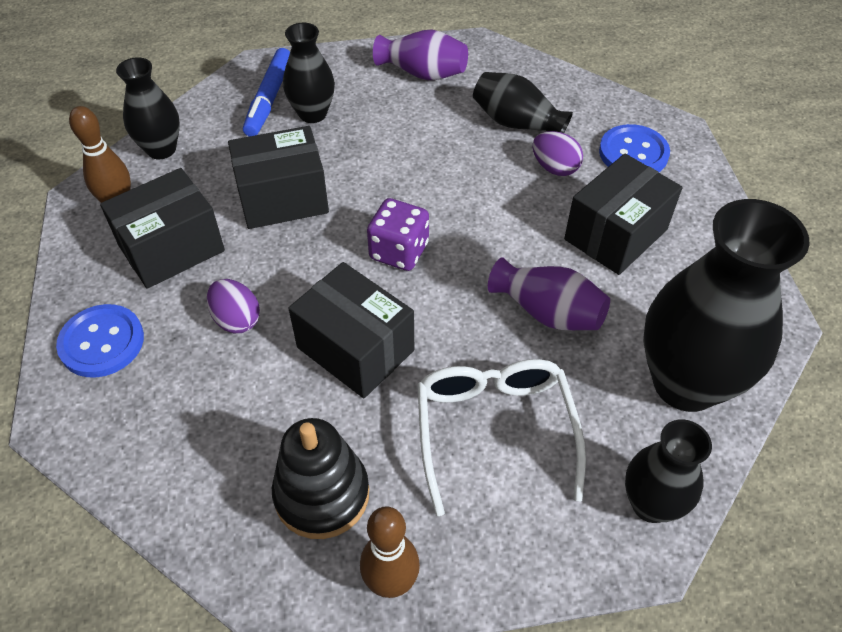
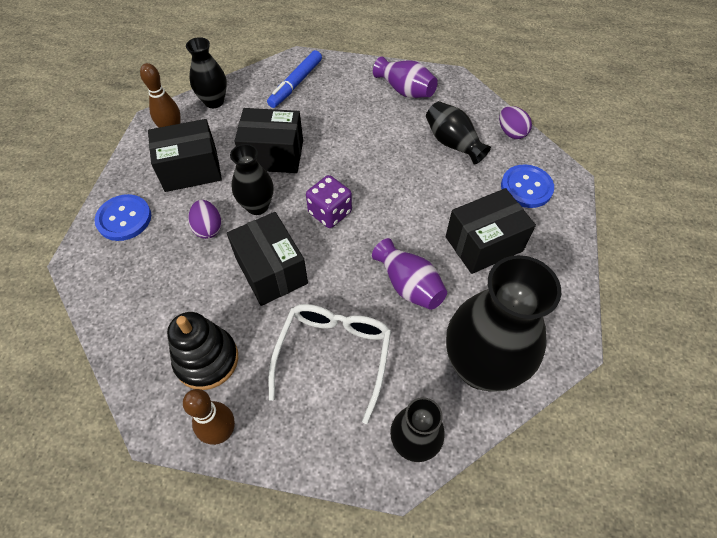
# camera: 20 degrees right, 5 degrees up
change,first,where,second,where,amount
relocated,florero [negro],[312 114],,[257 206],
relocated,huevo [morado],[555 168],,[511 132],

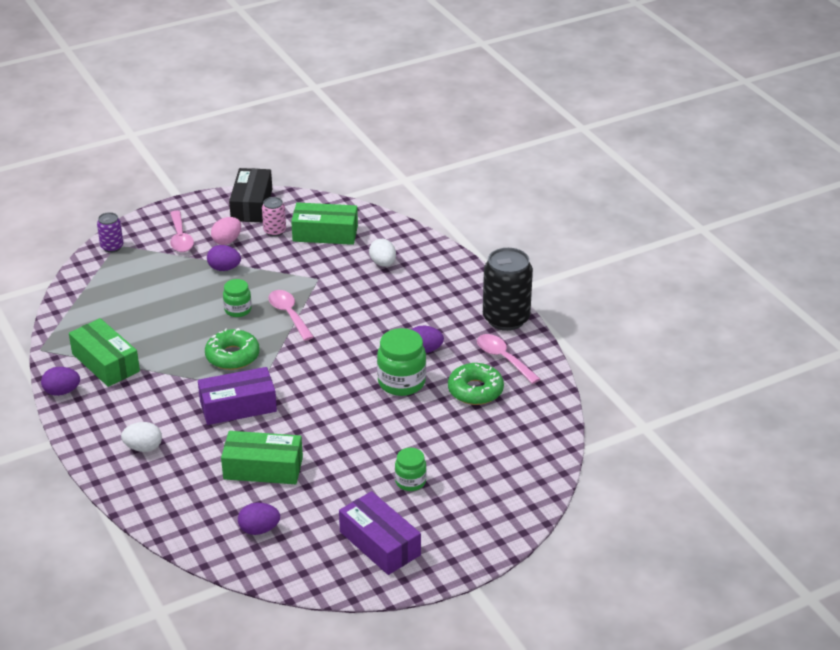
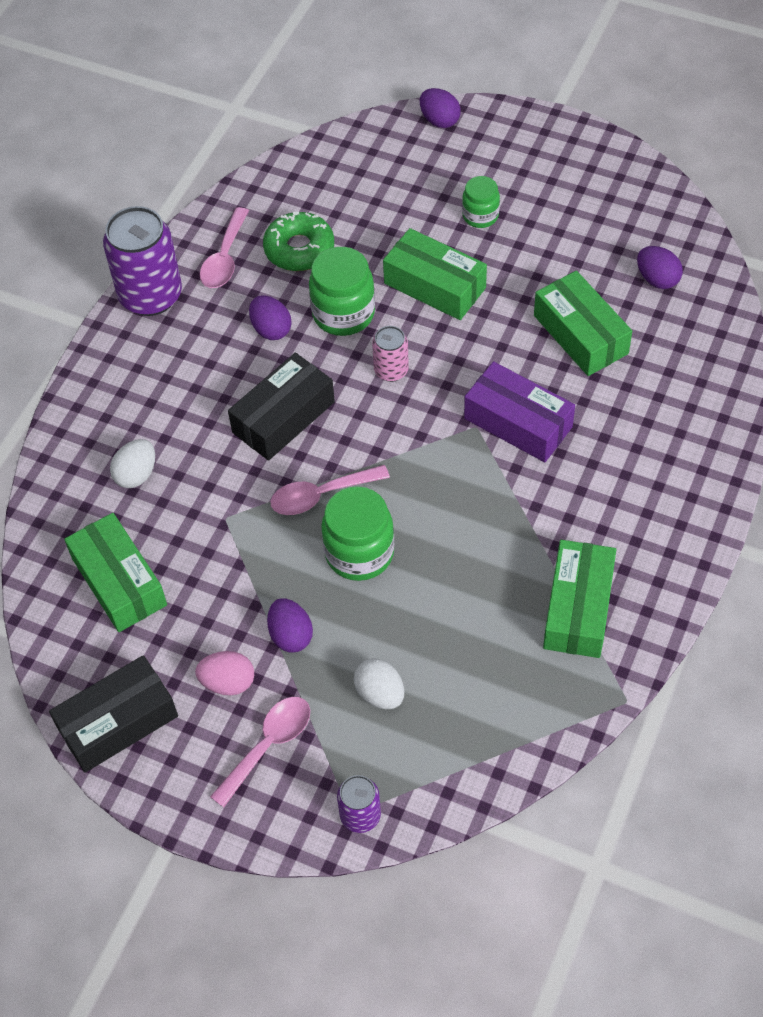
# camera: 125 degrees left, 20 degrees up
change,first,where,second,where,amount
colour,lata [negro],[506 319],lata [morado],[150 296],
appeared,,,caja [negro],[283 417],
spun,cuchara [rosa],[289 314],,[321 495],45 degrees clockwise
size,tarro [verde],[238 310],,[359 553],x1.66
relocated,huevo [blanco],[143 448],,[380 693],
relocated,lata [rosa],[274 231],,[391 370],
appeared,,,caja [verde],[434 286],
relocated,huevo [morado],[62 392],,[439 120],
missing,rosquilla [verde],[232 356],,,
missing,caja [morado],[380 543],,,

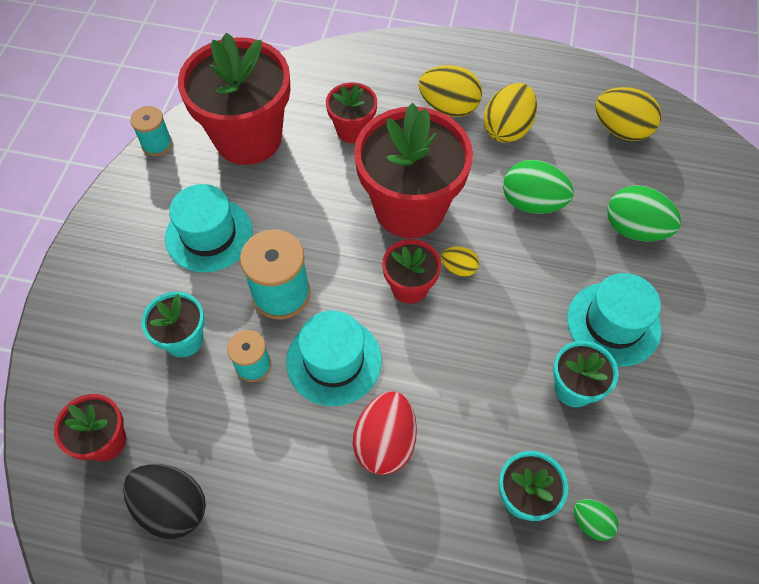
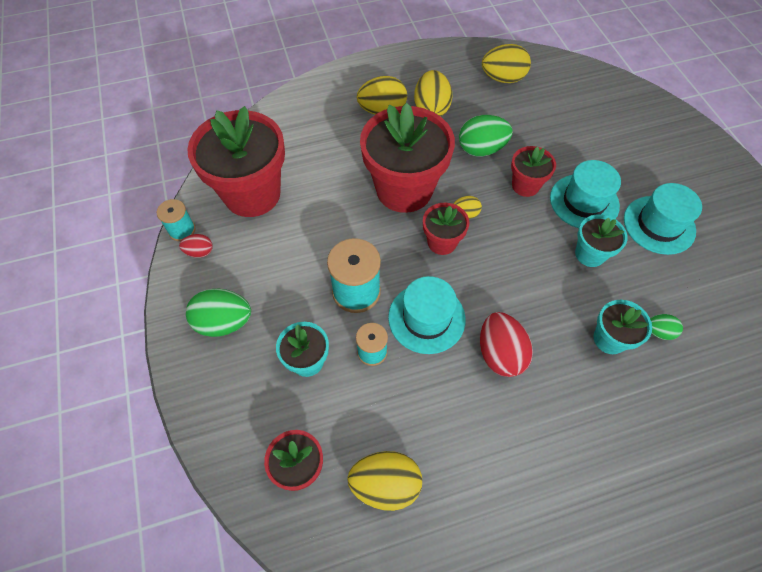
# camera: 30 degrees left, 0 degrees up
change,first,where,second,where,amount
appeared,,,huevo [rojo],[200 252],
relocated,huevo [verde],[634 229],,[224 322],
colour,huevo [negro],[172 507],huevo [amarillo],[385 484],
relocated,maceta [rojo],[352 130],,[525 185],
relocated,sombrero [turquesa],[209 235],,[659 225],

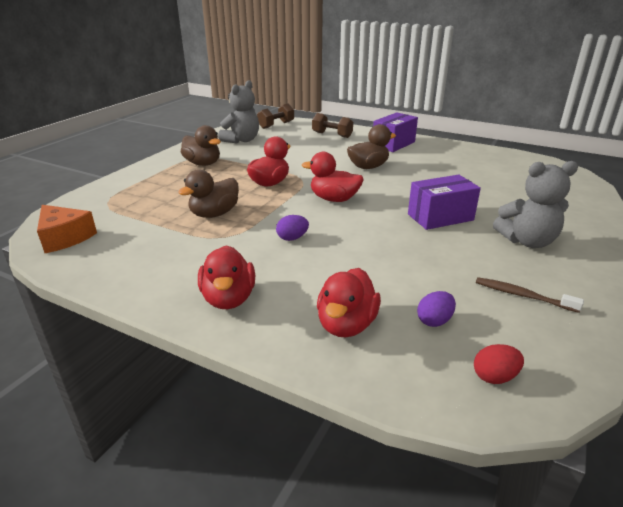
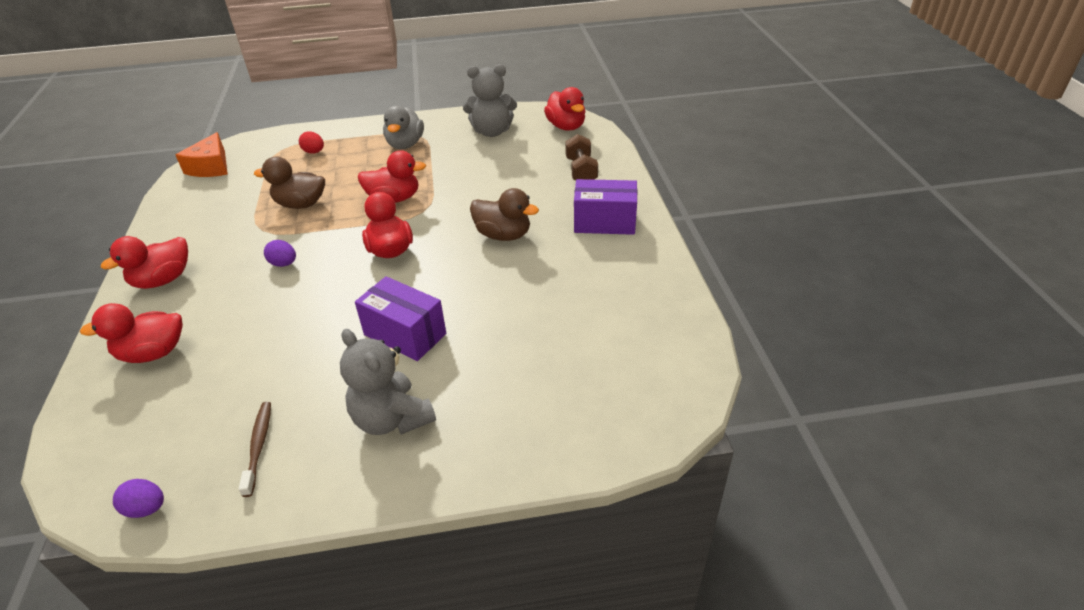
# camera: 55 degrees right, 10 degrees up
change,first,where,second,where,amount
relocated,huevo [morado],[434 321],,[146 508],
relocated,huevo [rojo],[494 377],,[314 152],
colour,pato [marrón],[203 164],pato [gris],[405 144],
exchanged,mancuerna [marrón],[276 125],pato [rojo],[566 126],

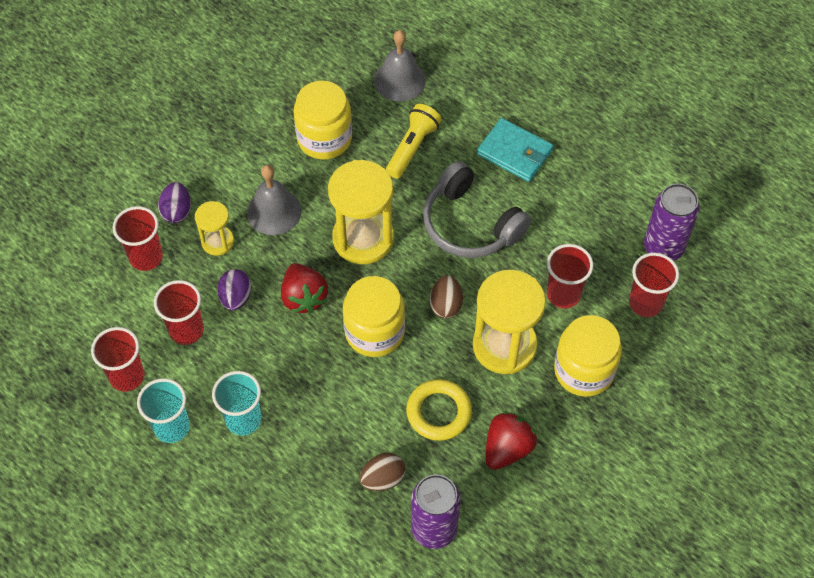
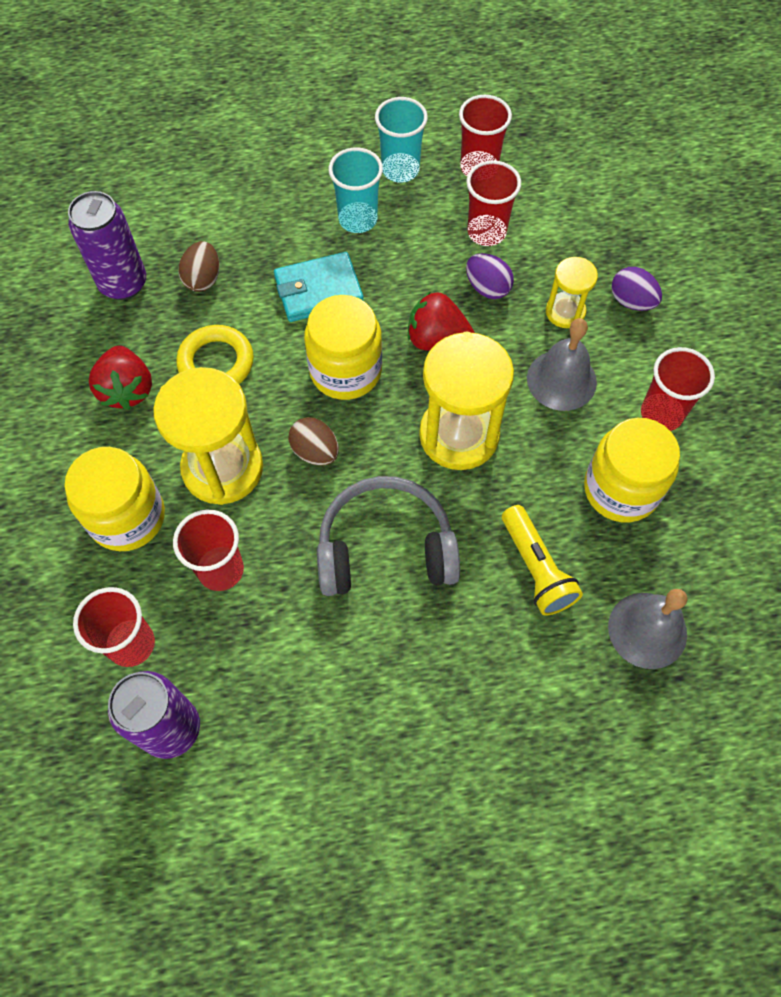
# camera: 130 degrees right, 5 degrees up
change,first,where,second,where,amount
relocated,cartera [turquesa],[514 152],,[318 290],
relocated,vaso [rojo],[146 257],,[661 414],

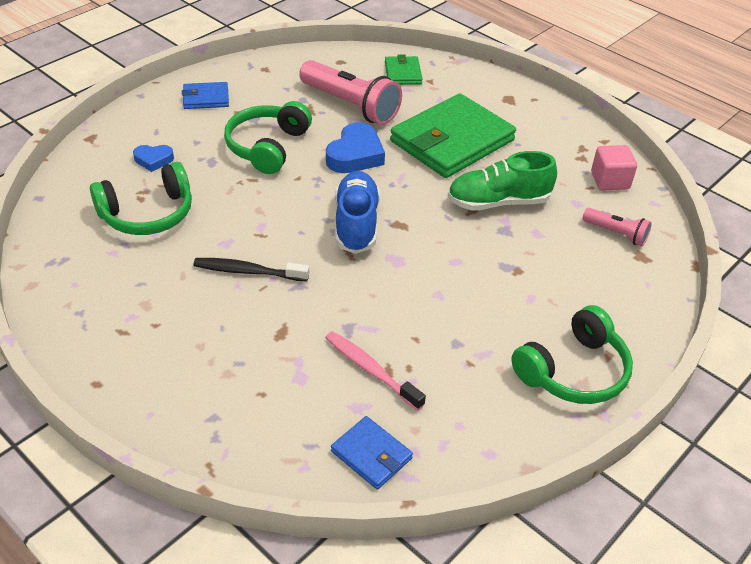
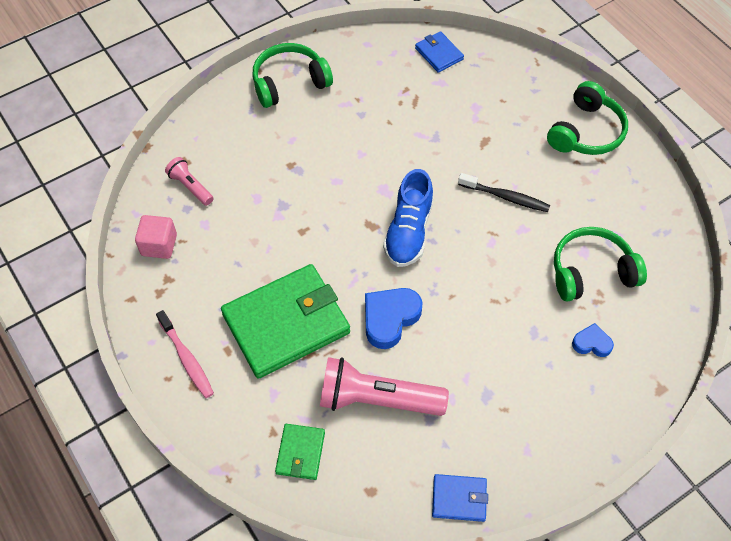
# camera: 165 degrees left, 15 degrees up
change,first,where,second,where,amount
relocated,cepillo de dientes [rosa],[370 370],,[187 359],
spun,lámpara de mano [rosa],[351 105],,[377 399],45 degrees counterclockwise
relocated,cartera [azul],[206 98],,[459 499],
relocated,auriculares [verde],[267 147],,[586 132],
missing,zapato [verde],[498 202],,,

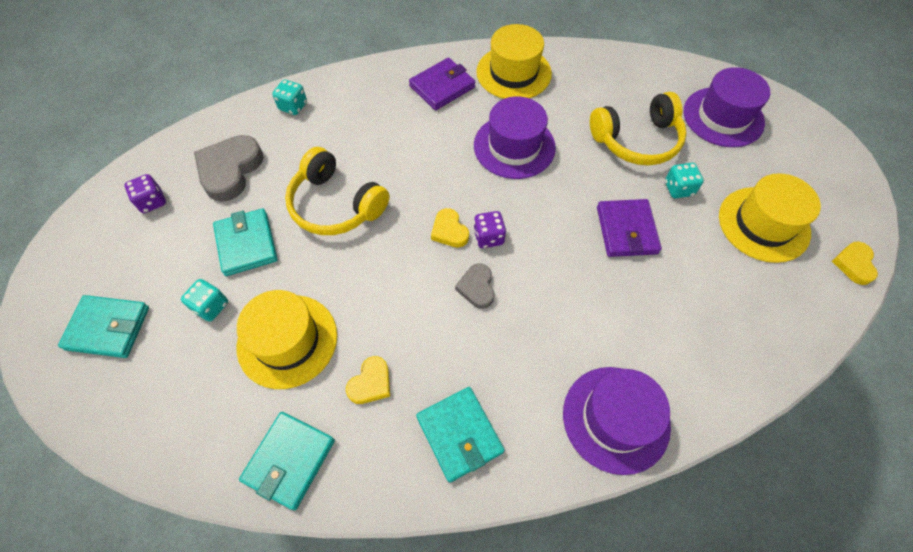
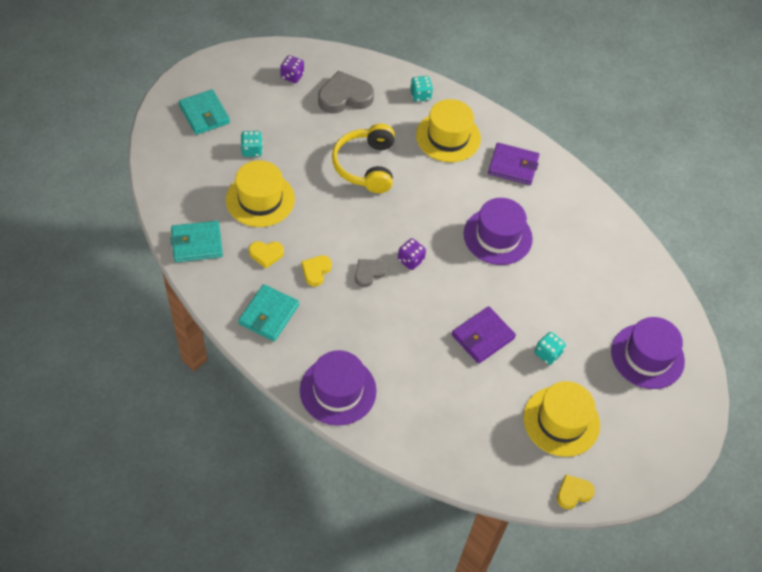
# camera: 50 degrees right, 5 degrees down
change,first,where,second,where,amount
relocated,corazón [amarillo],[449 231],,[316 271],
relocated,sombrero [amarillo],[513 73],,[448 137],
missing,cartera [turquesa],[246 244],,,
missing,auriculares [amarillo],[637 140],,,

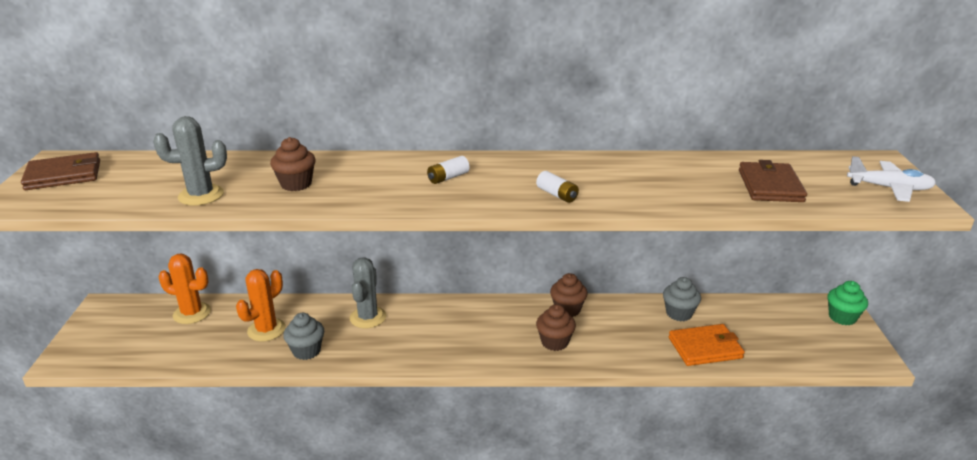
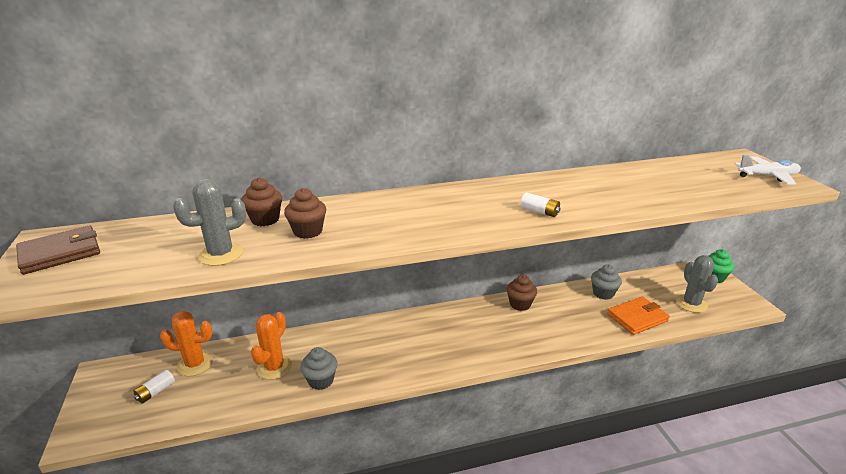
# camera: 15 degrees left, 0 degrees up
change,first,where,second,where,amount
relocated,pila [blanco],[448 178],,[156 392],
relocated,magdalena [marrón],[554 342],,[265 219],
relocated,cactus [gris],[368 317],,[691 304],
missing,cartera [marrón],[770 186],,,

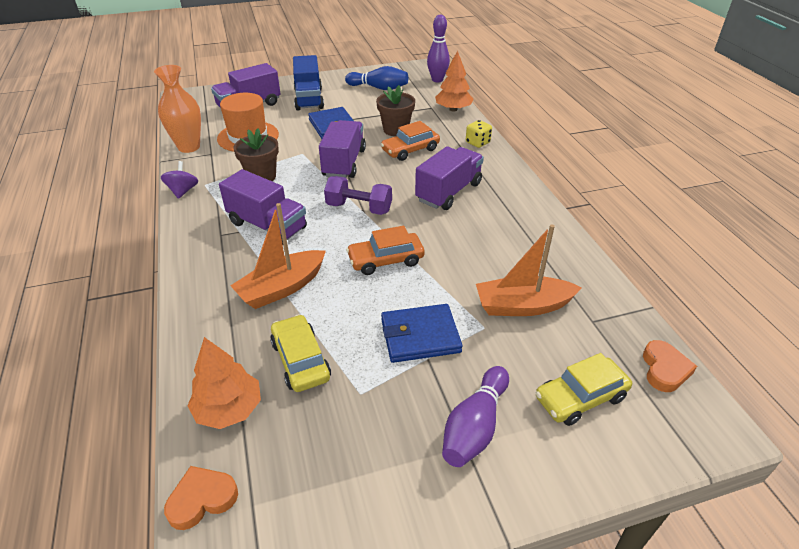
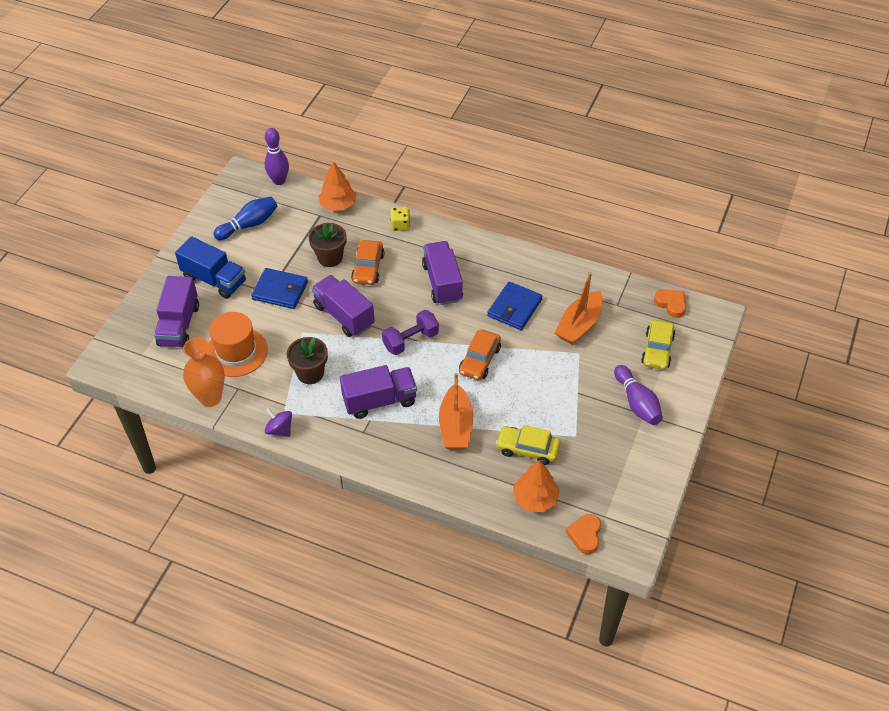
# camera: 50 degrees left, 10 degrees up
change,first,where,second,where,amount
relocated,cartera [azul],[420 336],,[514 308],

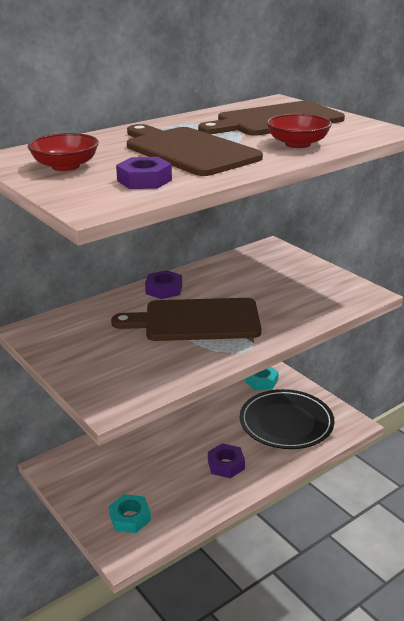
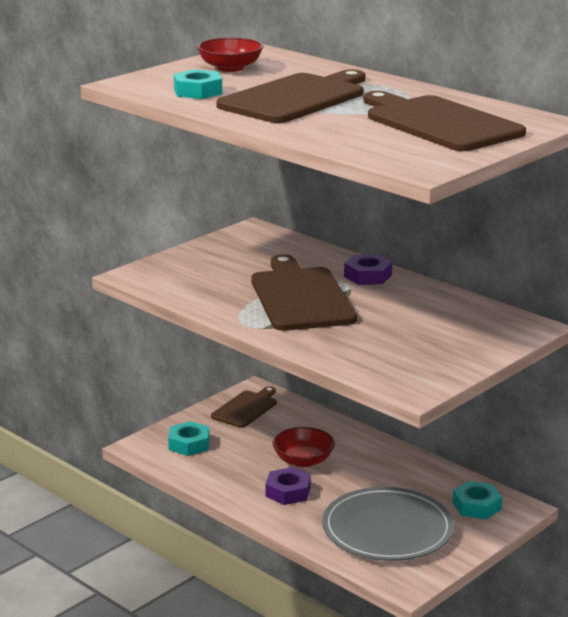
# camera: 80 degrees right, 5 degrees down
change,first,where,second,where,amount
colour,tuerca [morado],[144 180],tuerca [turquesa],[198 91],
appeared,,,tabla de cortar [marrón],[246 408],
relocated,cuenco [rojo],[297 144],,[303 460],
colour,plato [negro],[286 422],plato [gris],[387 529],

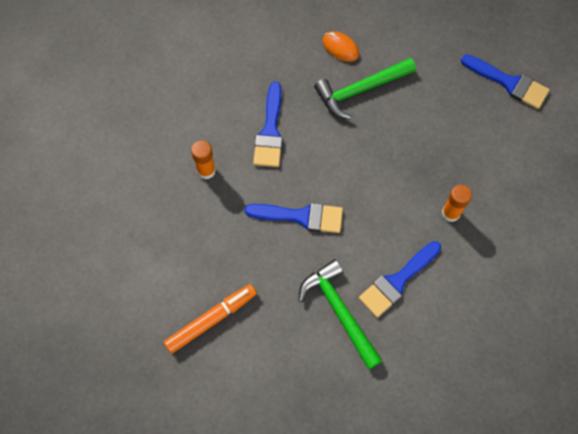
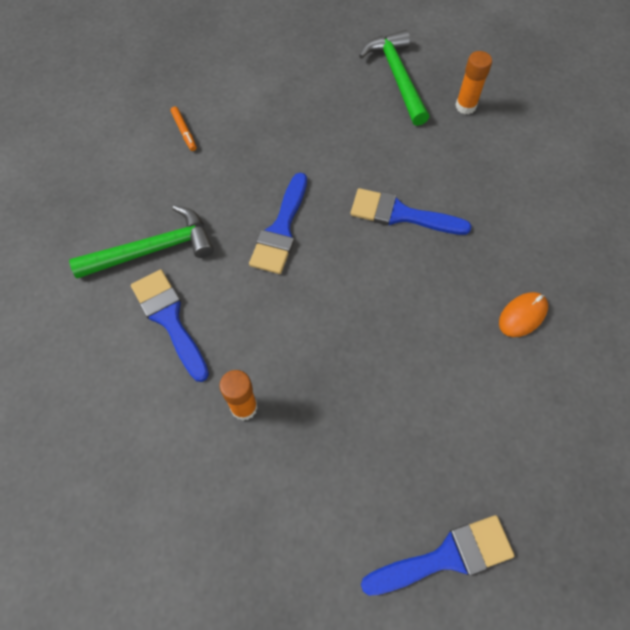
# camera: 100 degrees right, 5 degrees down
change,first,where,second,where,amount
size,rotulador [naranja],[211 320],,[184 131],x0.51
relocated,martillo [verde],[360 90],,[397 77],
spun,pincel [azul],[509 83],,[446 556],150 degrees counterclockwise
relocated,barra de pegamento [naranja],[206 170],,[465 106],

